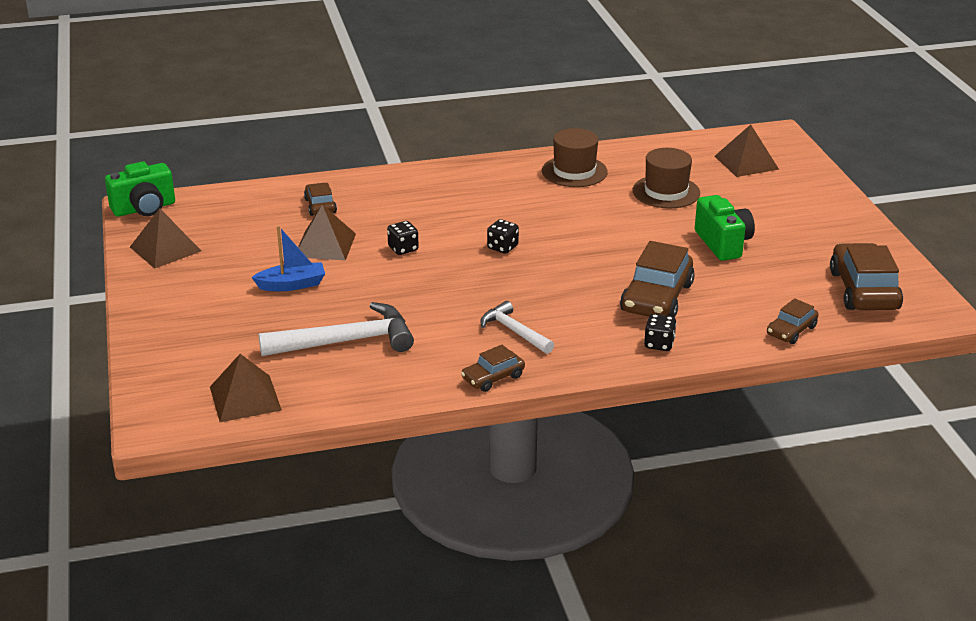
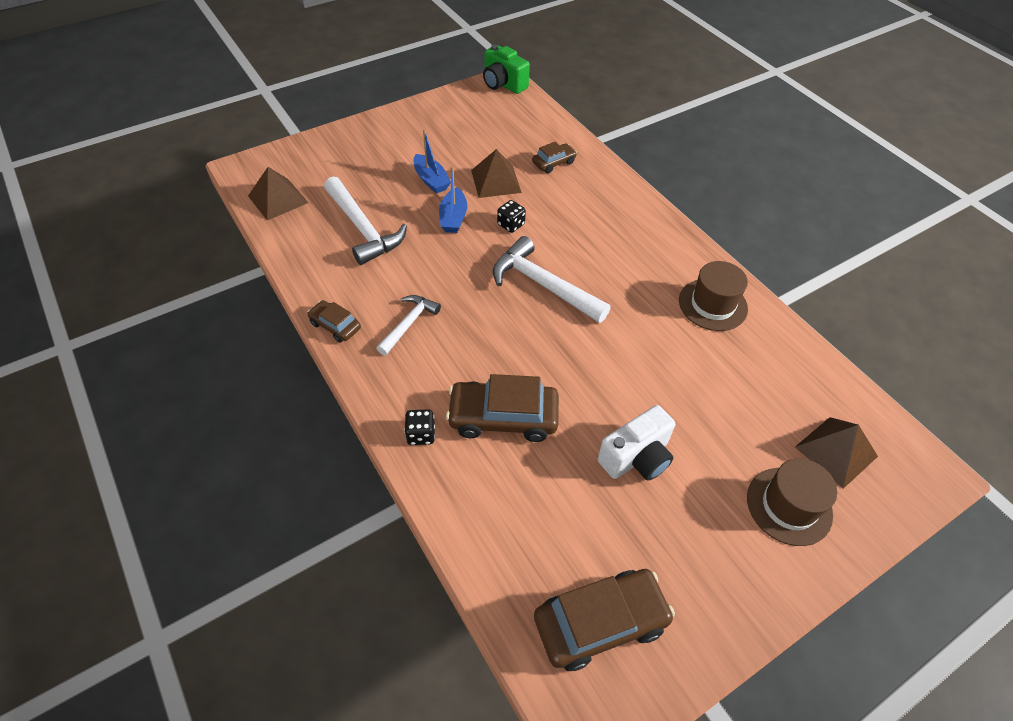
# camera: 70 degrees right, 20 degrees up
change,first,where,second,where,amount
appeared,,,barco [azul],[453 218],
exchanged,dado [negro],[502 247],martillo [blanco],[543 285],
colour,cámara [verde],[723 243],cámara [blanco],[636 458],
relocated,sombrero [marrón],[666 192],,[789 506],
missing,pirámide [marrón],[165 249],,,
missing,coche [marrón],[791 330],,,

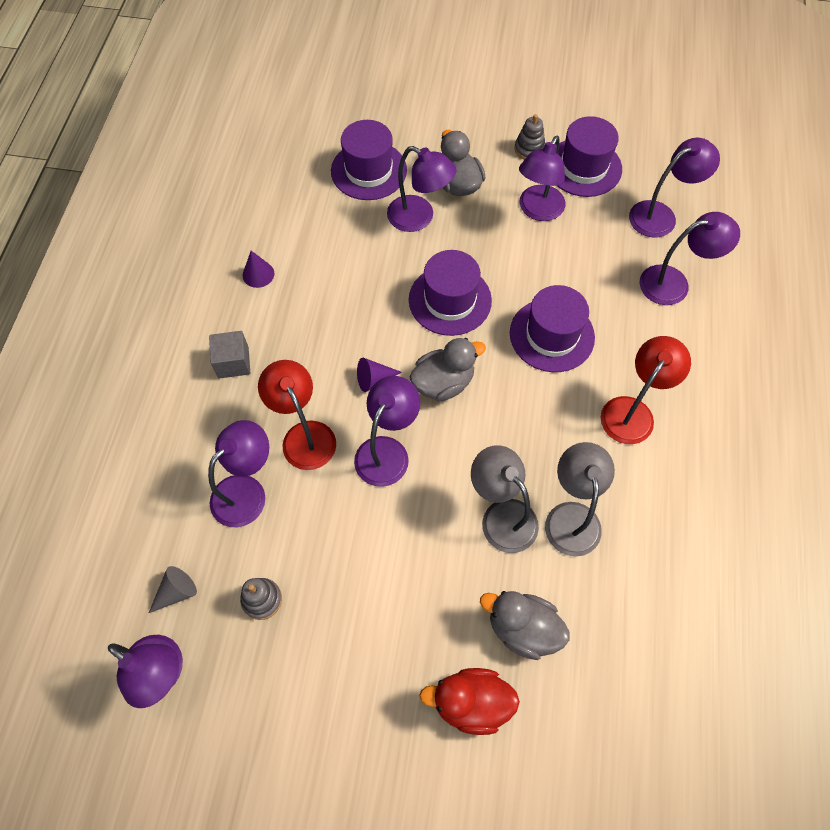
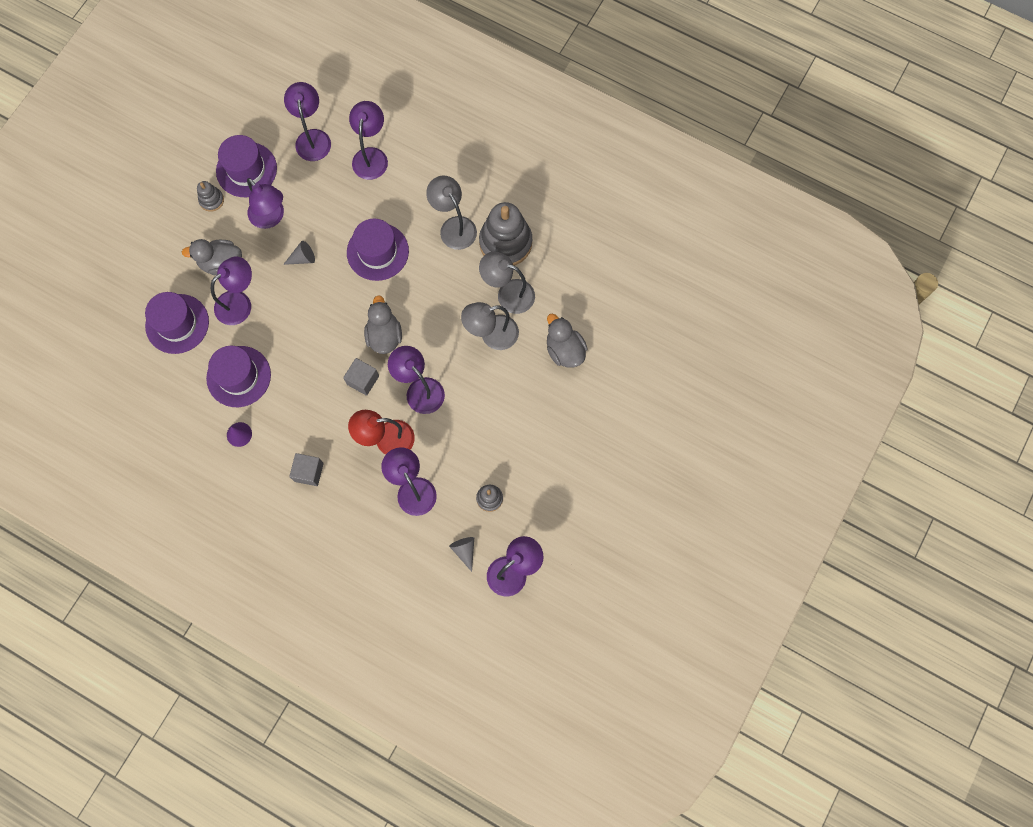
# camera: 70 degrees left, 10 degrees up
change,first,where,second,where,amount
relocated,sombrero [morado],[450 300],,[238 376],
appeared,,,cono [gris],[303 258],
exchanged,cono [morado],[374 379],cubo [gris],[363 380],
colour,lámpara [rojo],[632 411],lámpara [gris],[454 226],
appeared,,,juguete apilable [gris],[505 243],
spun,pato [gris],[522 628],,[564 350],105 degrees clockwise
missing,pato [rojo],[471 703],,,

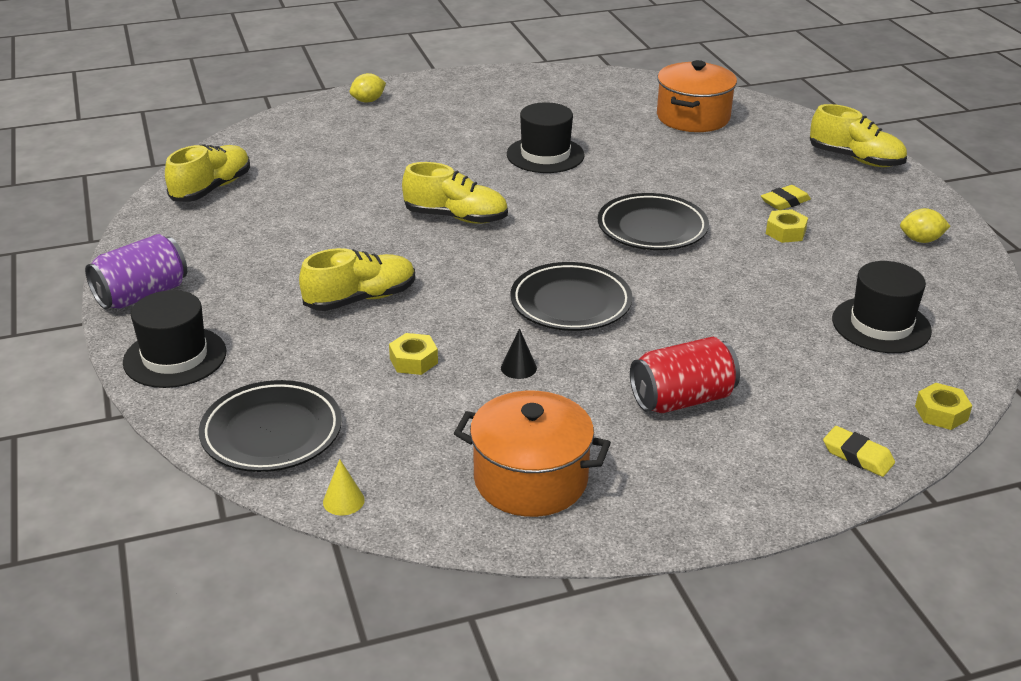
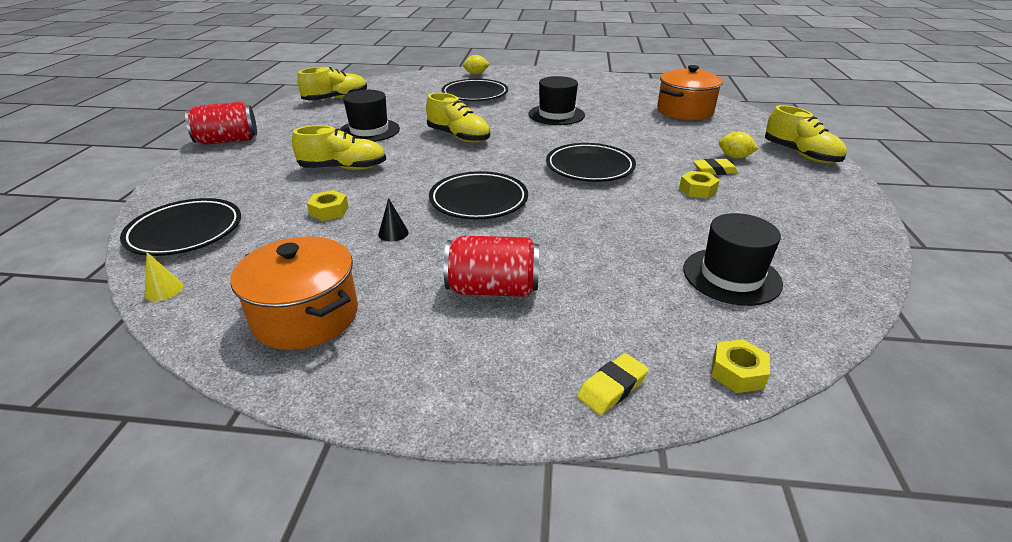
# camera: 25 degrees right, 0 degrees up
change,first,where,second,where,amount
colour,lata [morado],[141 294],lata [rojo],[227 141],
relocated,sombrero [negro],[175 357],,[369 130],
appeared,,,plato [negro],[475 94],
spun,goma de borrar [amarillo],[857 456],,[612 388],75 degrees clockwise
relocated,limón [amarillo],[921 240],,[734 157],

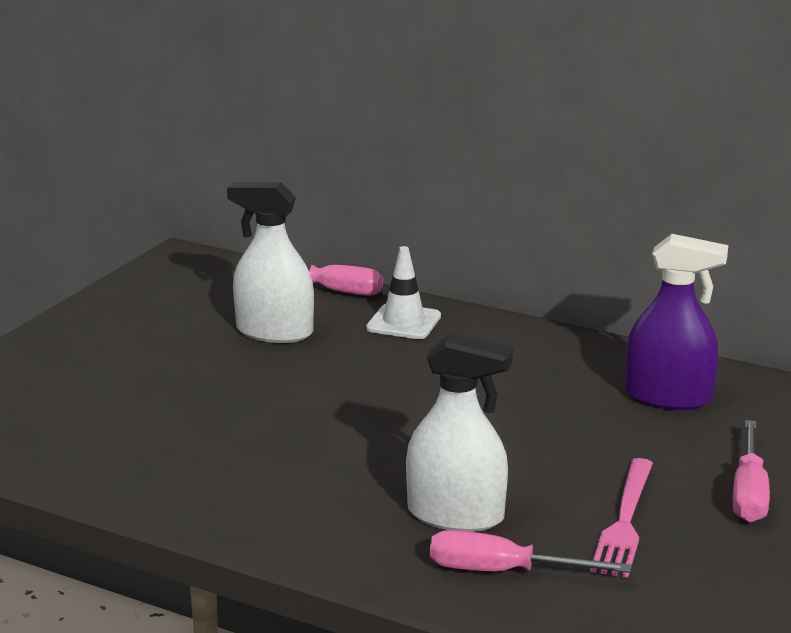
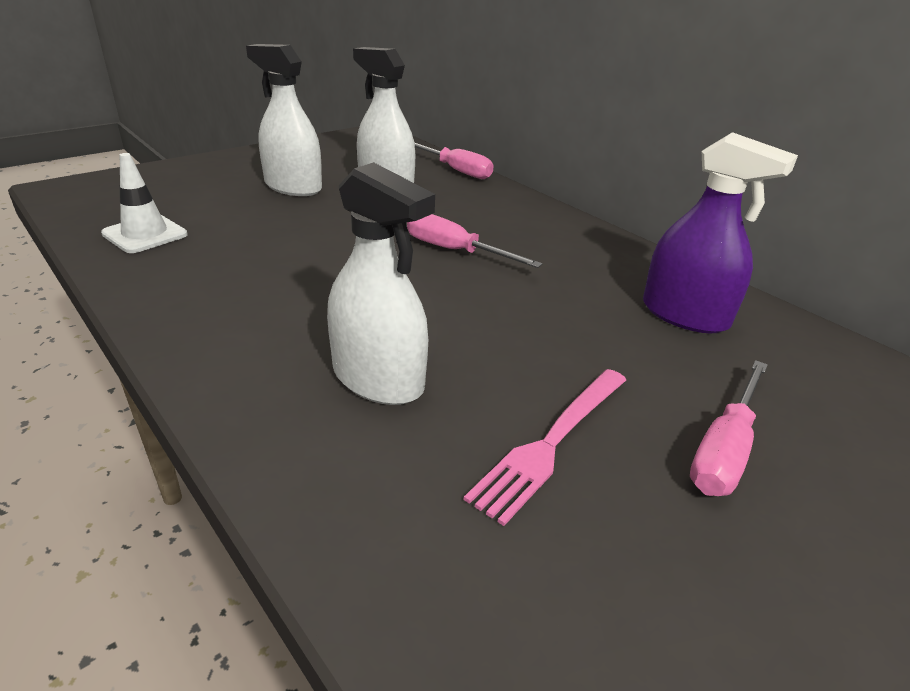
# camera: 20 degrees right, 10 degrees up
change,first,where,second,where,amount
relocated,cono de tráfico [blanco],[403 322],,[145 234],
appeared,,,pulverizador [blanco],[293 187],
relocated,destornillador [rosa],[503 571],,[455 251],

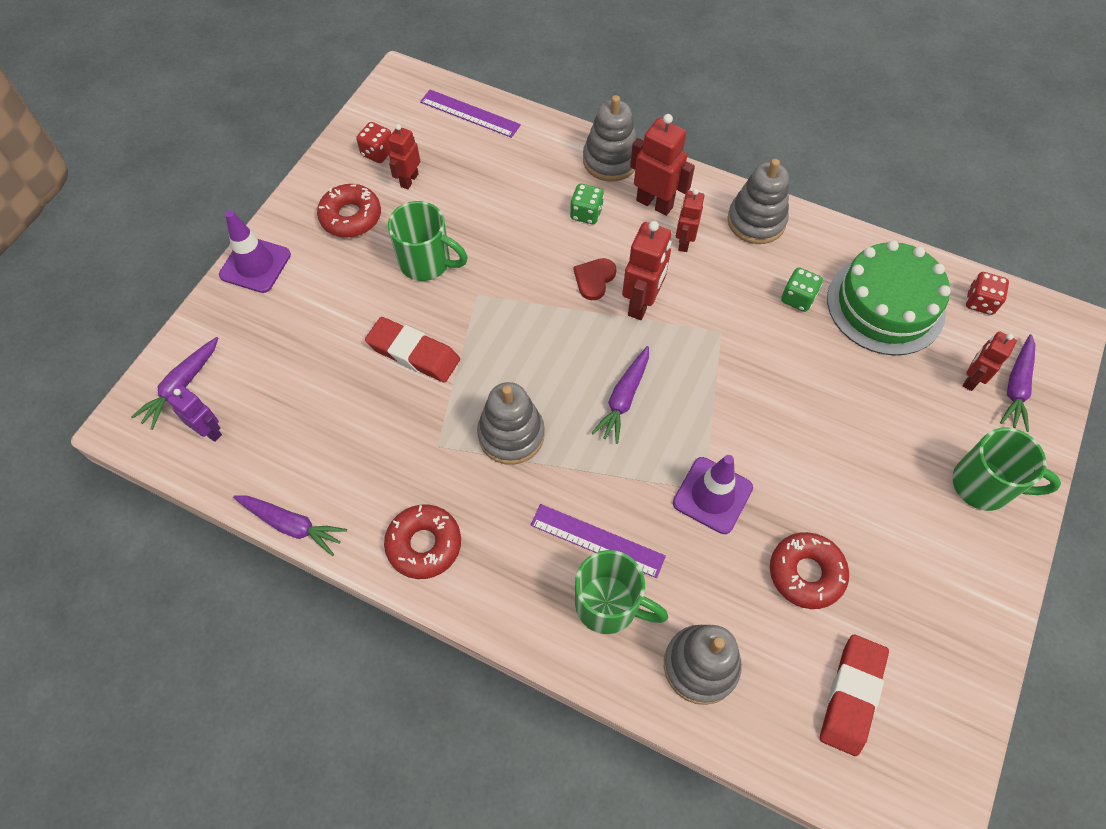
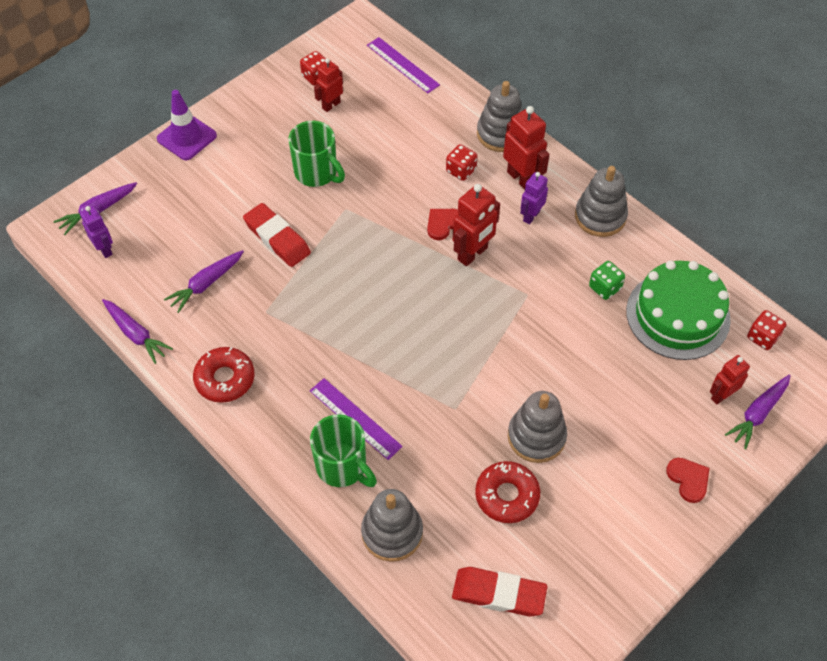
# camera: 20 degrees right, 5 degrees down
change,first,where,second,where,amount
relocated,zanahoria [morado],[623 398],,[206 284],
colour,dado [verde],[586 213],dado [rojo],[461 170],
spun,goma de borrar [rojo],[851 695],,[498 594],60 degrees clockwise
relocated,juguete apilable [gris],[511 435],,[536 437],
colour,robot [rojo],[684 242],robot [morado],[531 216],
exchanged,taza [verde],[984 485],corazón [rojo],[688 479],
missing,rosquilla [rojo],[351 217],,,
missing,cono de tráfico [morado],[712 495],,,

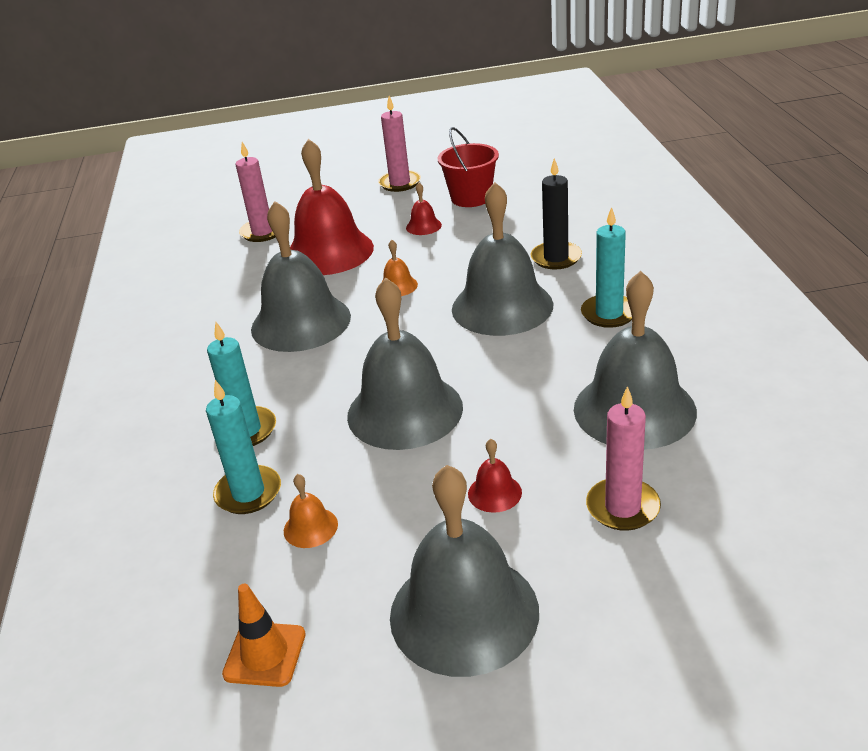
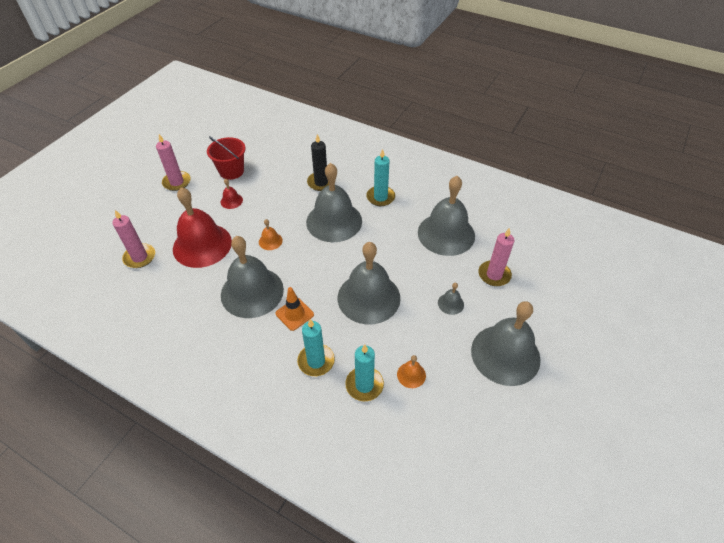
# camera: 55 degrees left, 15 degrees up
change,first,where,second,where,amount
relocated,cono de tráfico [naranja],[265 654],,[294 314],
colour,campana [rojo],[494 493],campana [gris],[450 303],

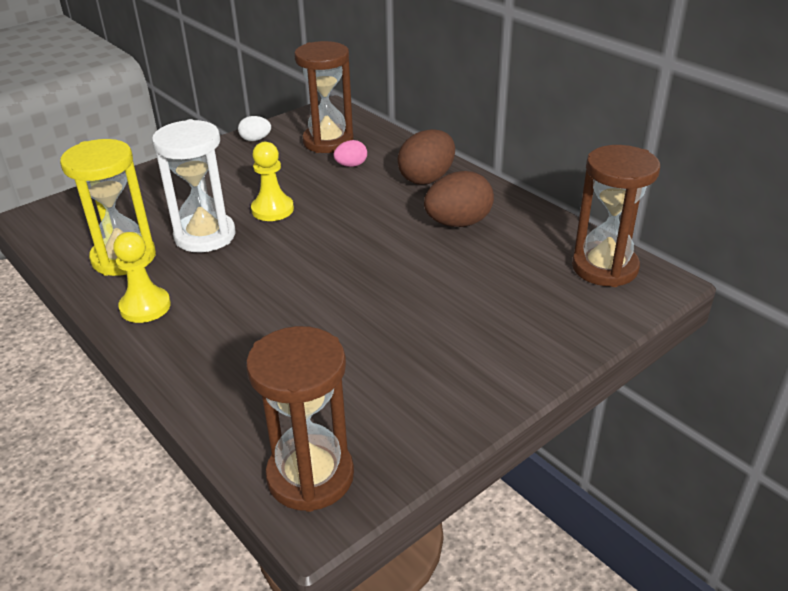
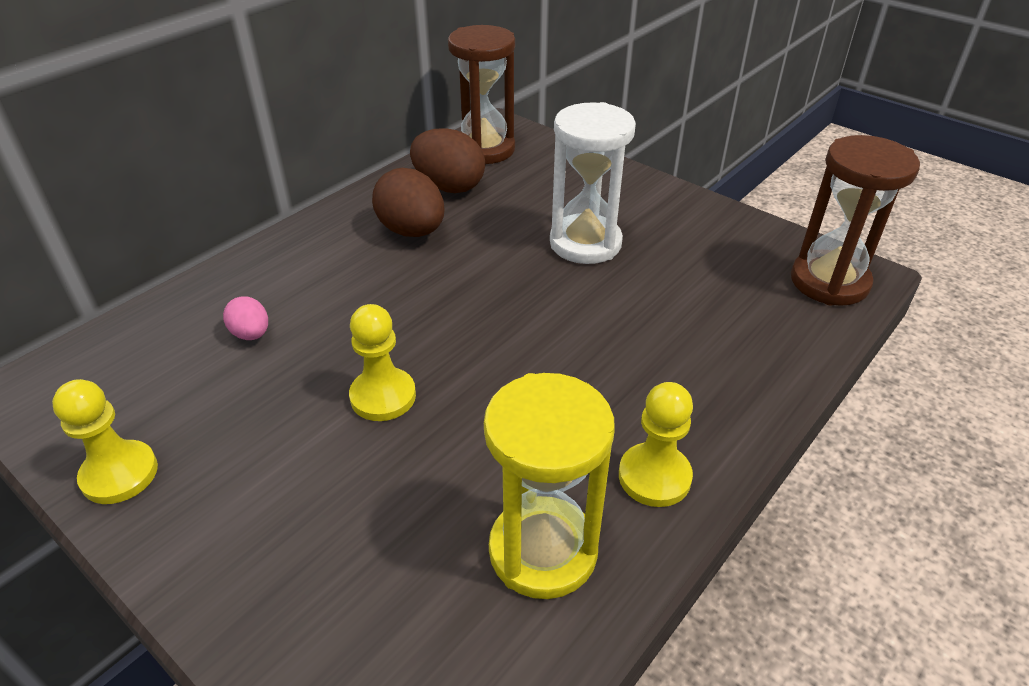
# camera: 100 degrees left, 5 degrees up
change,first,where,second,where,amount
exchanged,huevo [blanco],[255 139],peón [amarillo],[119 474],
relocated,huevo [marrón],[427 178],,[449 186],
relocated,reloj de arena [blanco],[205 236],,[585 243],
missing,reloj de arena [marrón],[328 142],,,

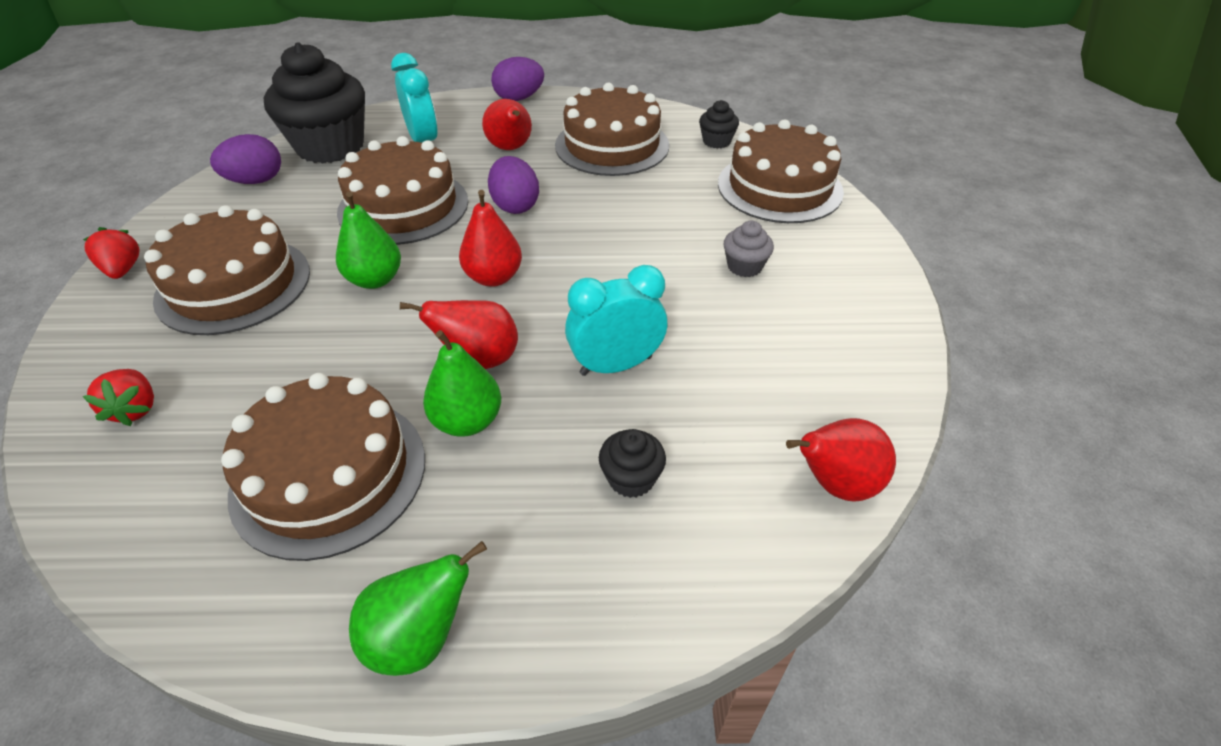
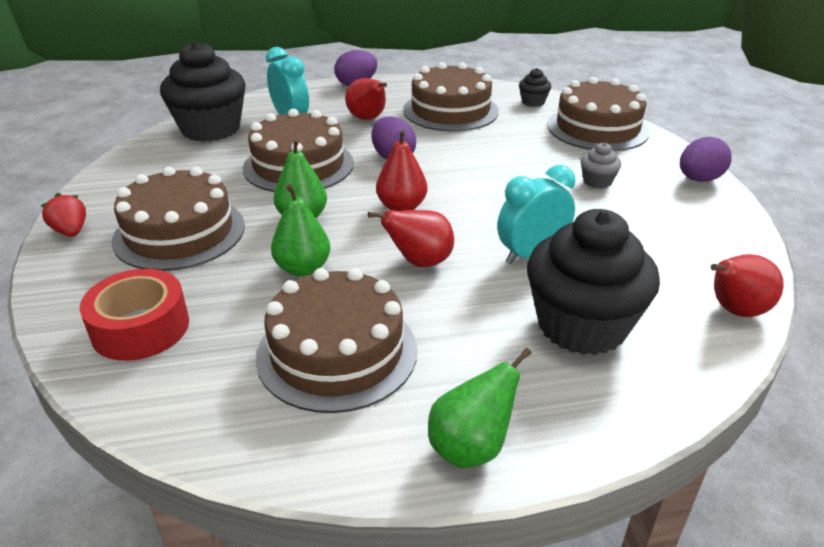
# camera: 10 degrees left, 10 degrees down
change,first,where,second,where,amount
exchanged,fresa [rojo],[136 409],cinta adhesiva [rojo],[140 327],
relocated,pera [verde],[467 421],,[303 268],
size,magdalena [negro],[631 478],,[581 325],x2.34
relocated,huevo [morado],[256 181],,[699 179],

